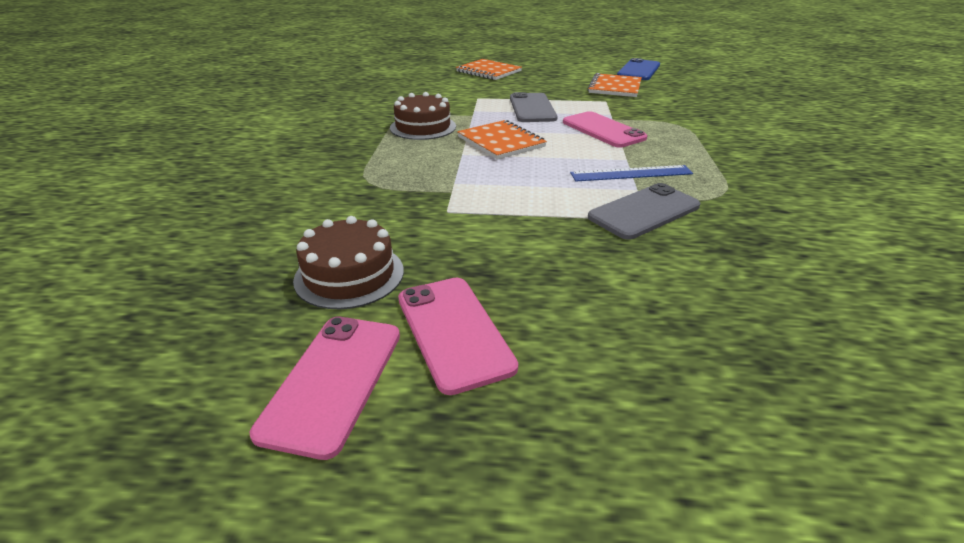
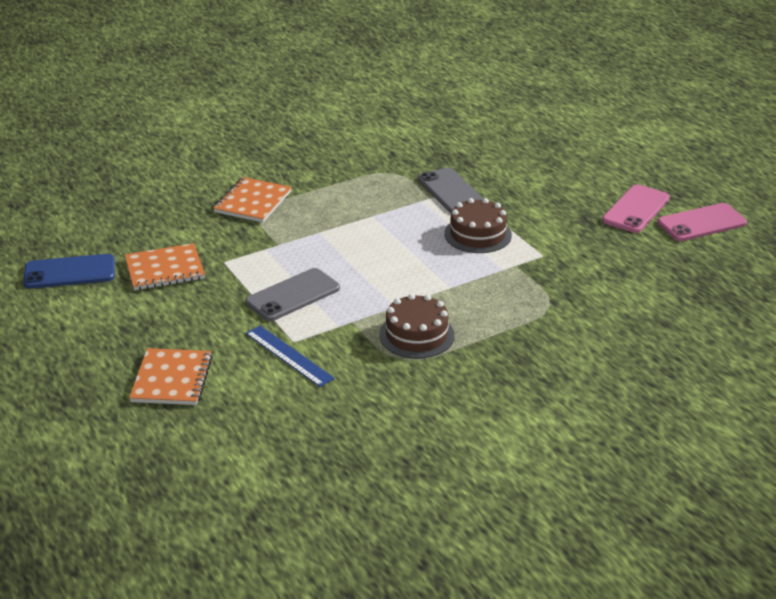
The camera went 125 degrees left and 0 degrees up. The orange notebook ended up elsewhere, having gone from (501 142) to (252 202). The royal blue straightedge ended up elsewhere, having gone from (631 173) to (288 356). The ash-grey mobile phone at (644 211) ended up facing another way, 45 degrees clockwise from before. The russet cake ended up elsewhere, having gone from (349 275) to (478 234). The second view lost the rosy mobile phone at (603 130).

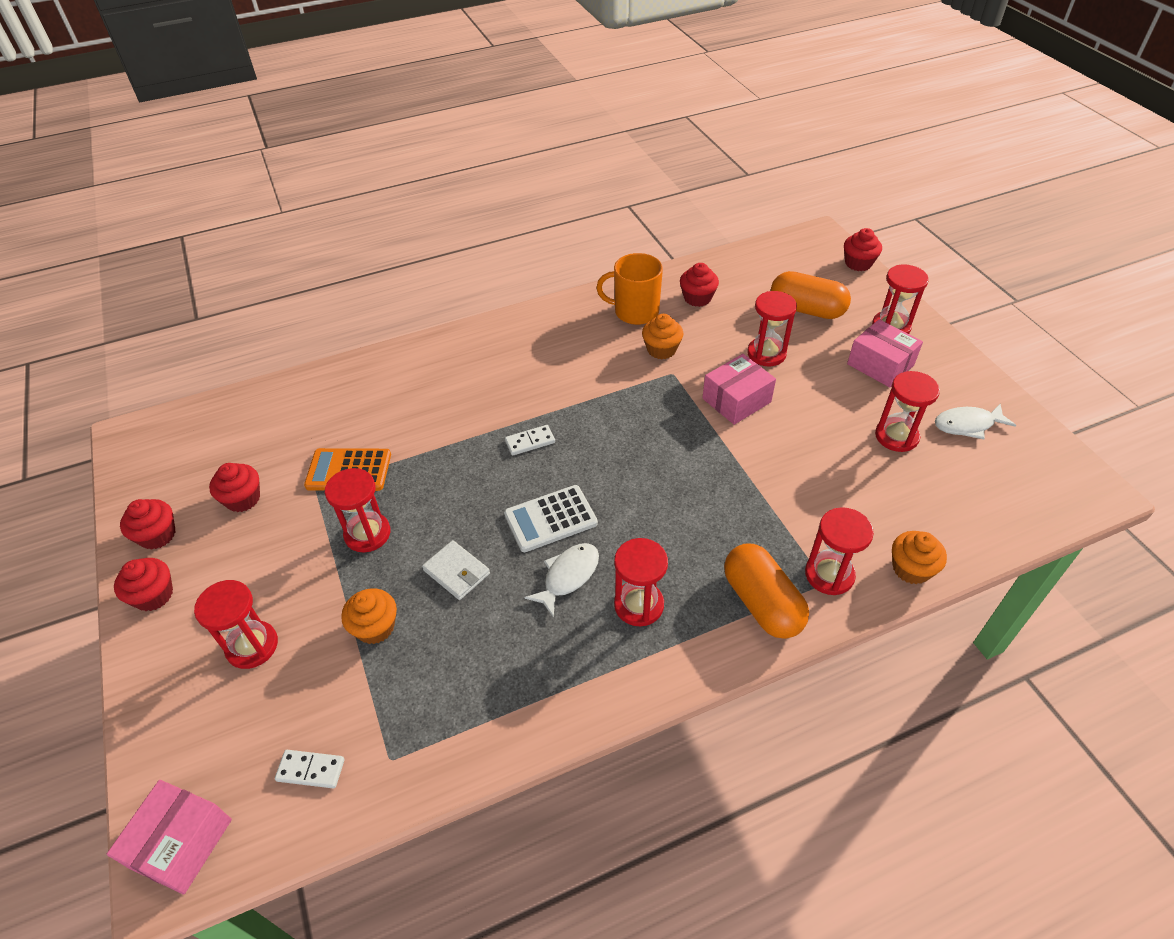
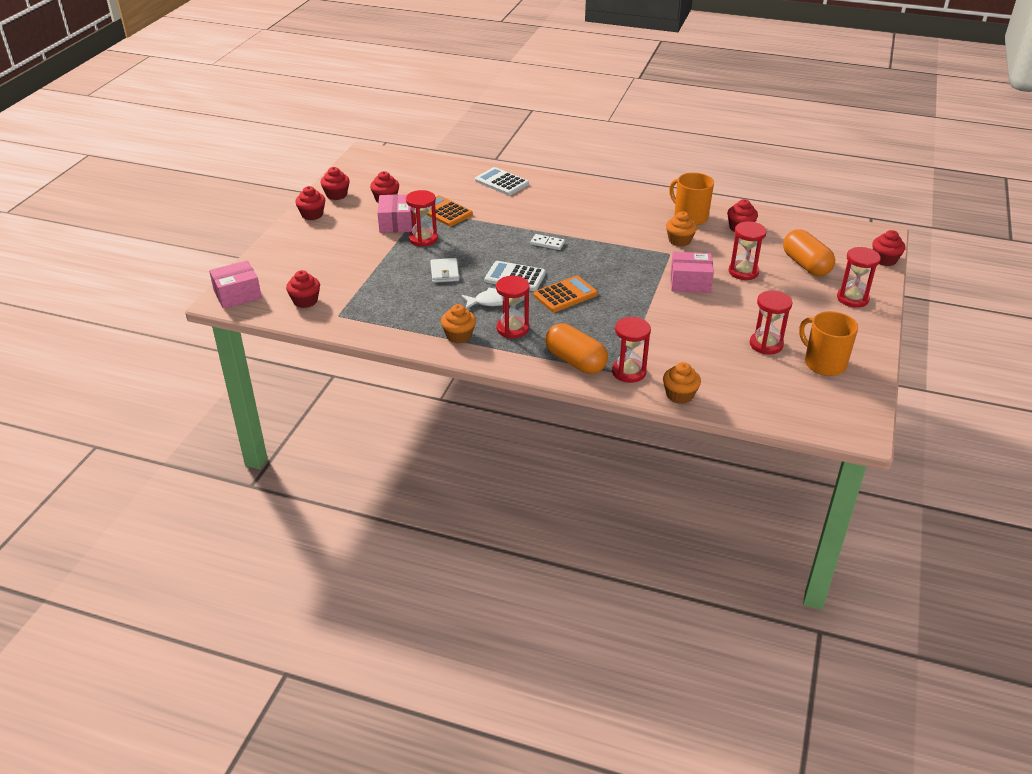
The camera went 40 degrees right and 10 degrees down. Where the snow-white domino piece stood at (311 770), the crimson cupcake came to stand at (305 301). The rosy parcel ended up elsewhere, having gone from (880 364) to (396 223). The orange cupcake ended up elsewhere, having gone from (375 627) to (459 336). The second view gained the snow-white calculator at (501 182). The second view gained the orange calculator at (565 295). The orange capsule at (762 603) ended up facing another way, 60 degrees counterclockwise from before. Where the snow-white fish stood at (967 425), the orange mug came to stand at (824 363). The second view lost the crimson sand timer at (252 646).

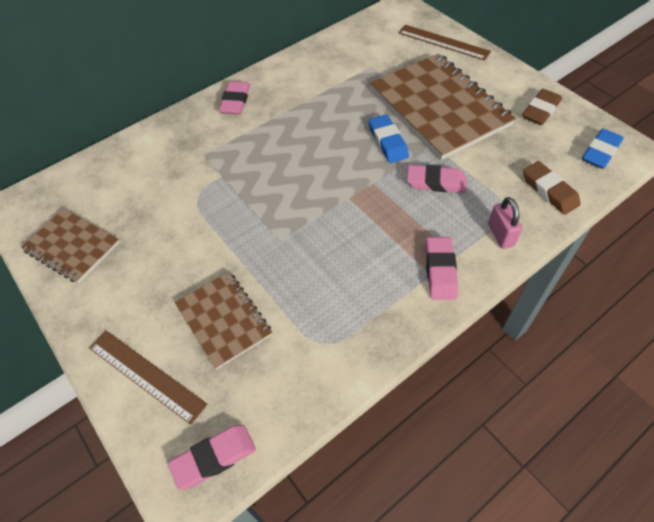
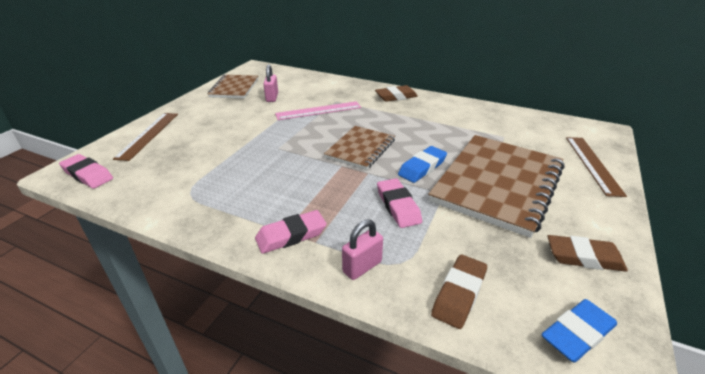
The camera went 60 degrees right and 20 degrees down. The second view gained the rosy small lock at (272 97). The second view gained the rosy straightedge at (318 110). The russet notebook ended up elsewhere, having gone from (224 320) to (360 149). What was the rosy gum eraser at (235 101) turned into the russet gum eraser at (396 97). The royal blue gum eraser at (600 152) ended up facing another way, 45 degrees counterclockwise from before.

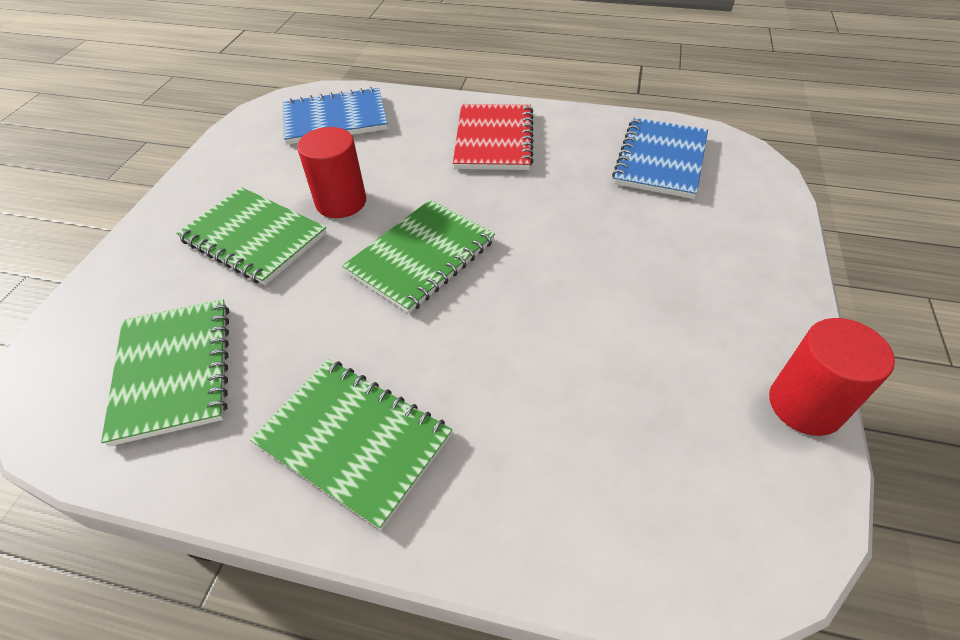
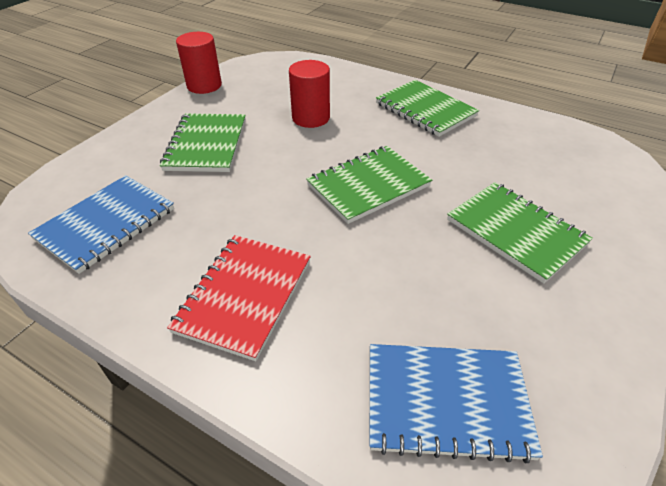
The camera went 165 degrees left and 5 degrees down. The emerald notebook ended up elsewhere, having gone from (174 371) to (206 144). The crimson cylinder ended up elsewhere, having gone from (341 202) to (311 118).

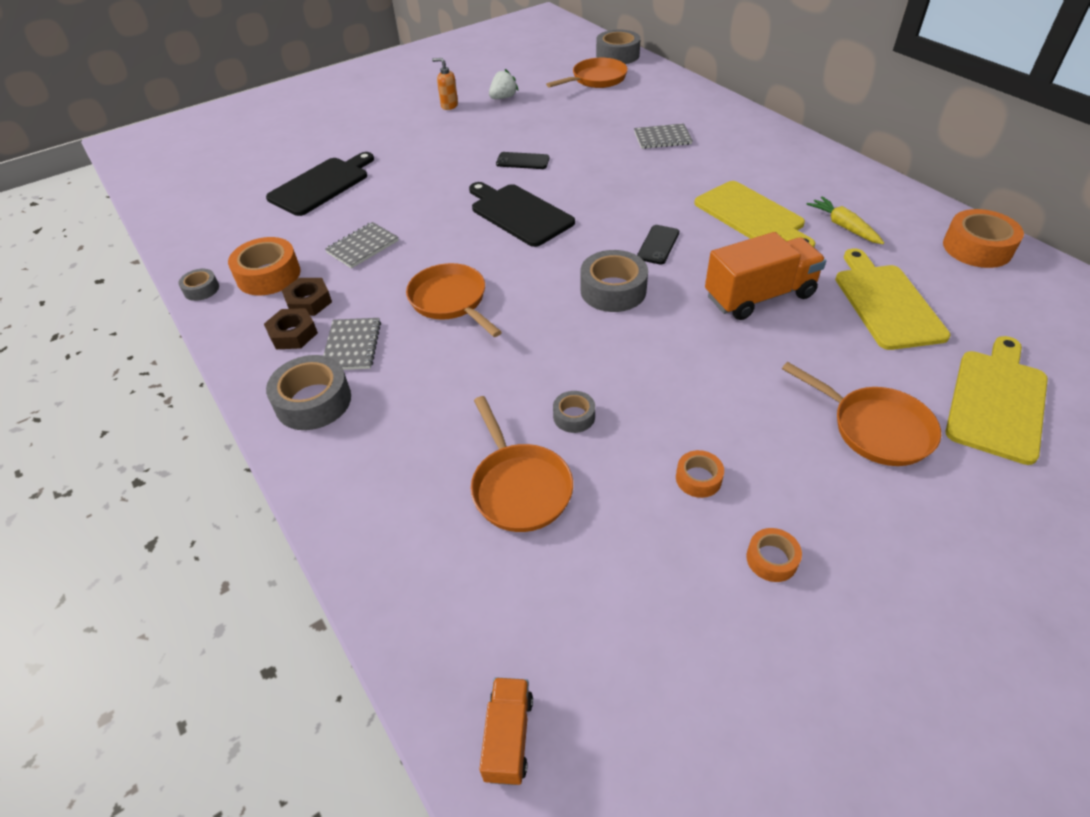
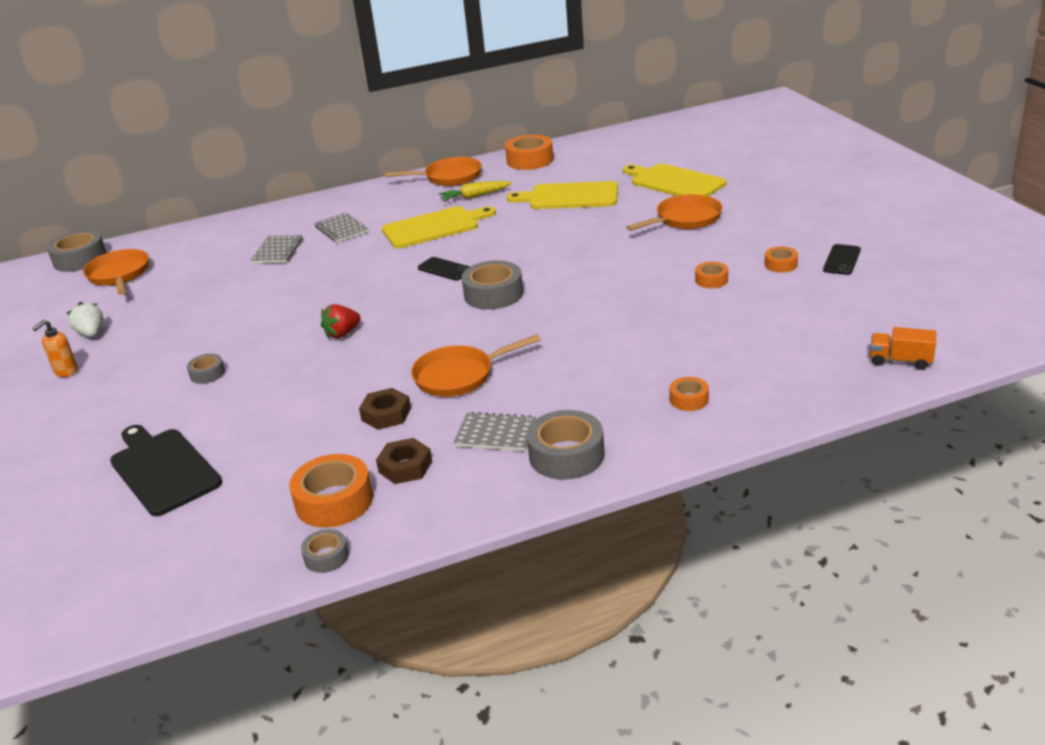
The camera went 75 degrees left and 15 degrees down. The ash-grey tape ended up elsewhere, having gone from (574 416) to (207 374). The ash-grey notebook ended up elsewhere, having gone from (363 247) to (341 229). Where the ebony bread board stood at (519 214), the crimson toy strawberry came to stand at (342 334). The russet hexagon nut ended up elsewhere, having gone from (293 334) to (386 414). The orange frying pan ended up elsewhere, having gone from (519 487) to (449 177). The second view gained the orange tape at (689 399). The ebony mobile phone ended up elsewhere, having gone from (522 161) to (841 260). The second view lost the orange lorry at (759 296).

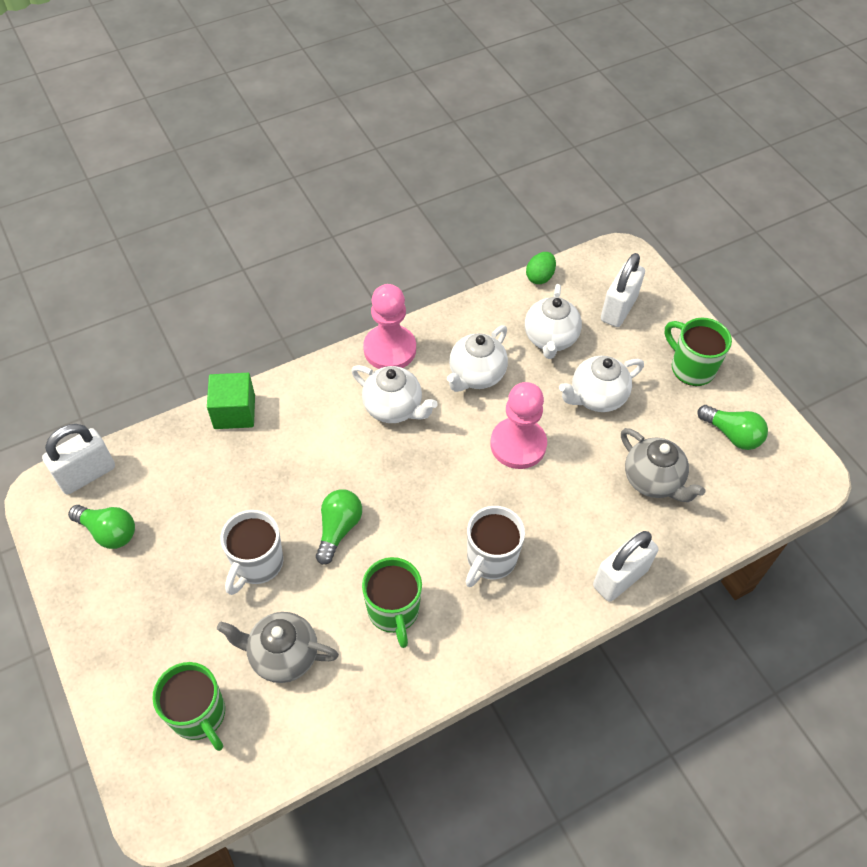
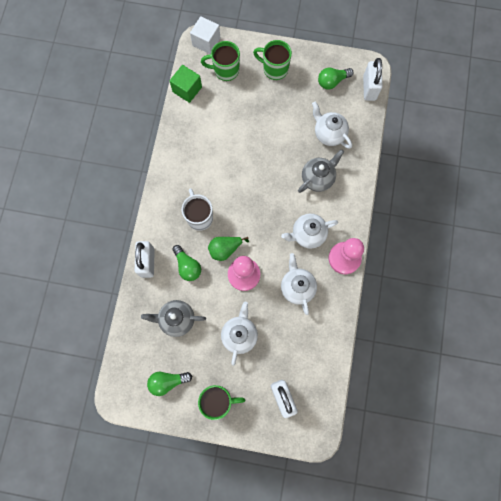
The camera went 130 degrees right and 20 degrees up. The emerald cube ended up elsewhere, having gone from (234 412) to (187 89). The emerald light bulb ended up elsewhere, having gone from (338 529) to (187 266). The second view gained the snow-white cube at (206 42). The second view gained the emerald pear fruit at (225 249). The emerald mug ended up elsewhere, having gone from (393 611) to (274 69). The ash-grey teapot ended up elsewhere, having gone from (282 656) to (318 178). The snow-white teapot ended up elsewhere, having gone from (550 339) to (329 134). The second view lost the snow-white mug at (257 564). The second view lost the emerald egg at (539 277).

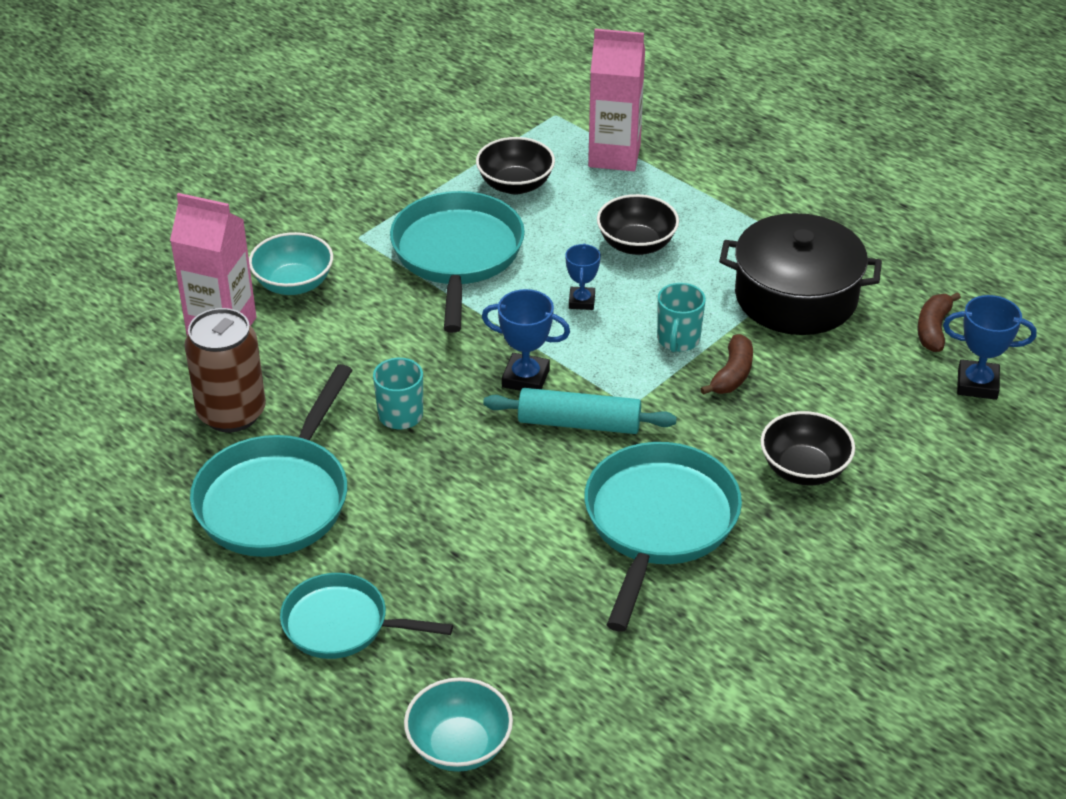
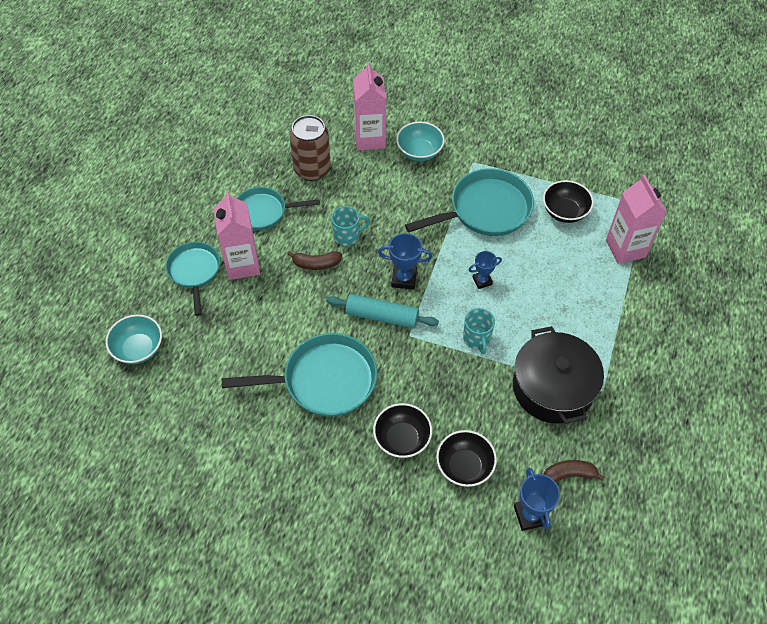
The camera went 65 degrees right and 15 degrees up. The second view gained the rosy milk carton at (242 265). The size of the turquoise frying pan at (277 498) changed by a factor of 0.63. The russet banana ended up elsewhere, having gone from (732 374) to (316 264). The turquoise pastry roller at (579 423) ended up facing another way, 60 degrees counterclockwise from before. The royal blue award cup at (525 378) ended up facing another way, 75 degrees counterclockwise from before. The ebony bowl ended up elsewhere, having gone from (636 244) to (464 466). The turquoise mug at (678 340) ended up facing another way, 90 degrees counterclockwise from before.

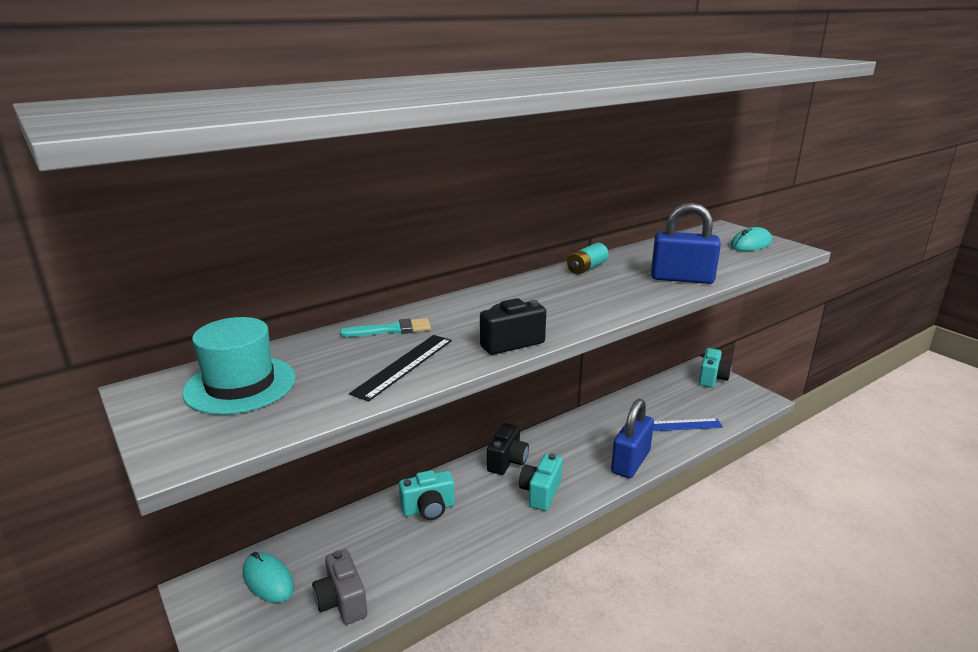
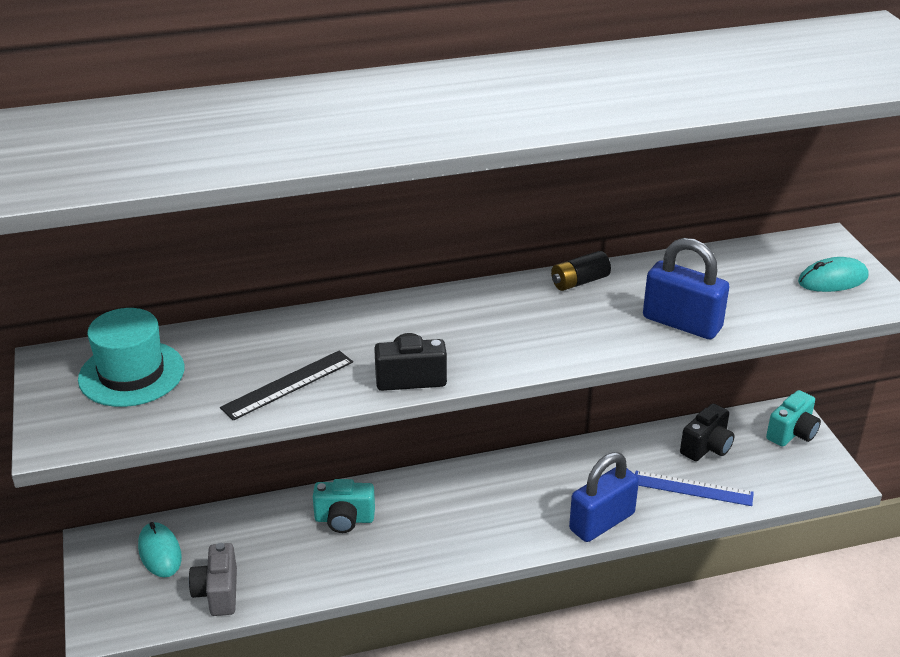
The camera went 20 degrees right and 10 degrees up. What was the turquoise power cell at (587 268) turned into the ebony power cell at (579 282). The ebony photo camera ended up elsewhere, having gone from (507 461) to (706 447). The second view lost the turquoise paintbrush at (391 330). The second view lost the turquoise photo camera at (540 493).

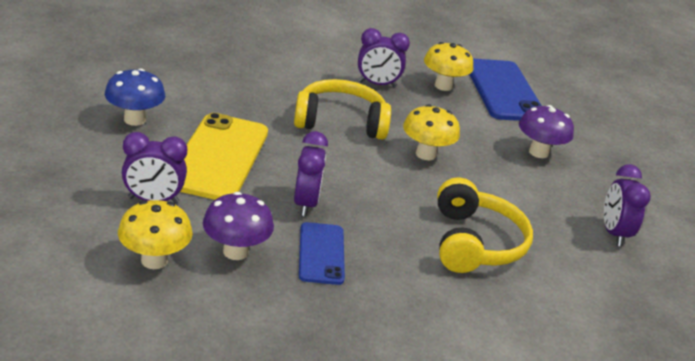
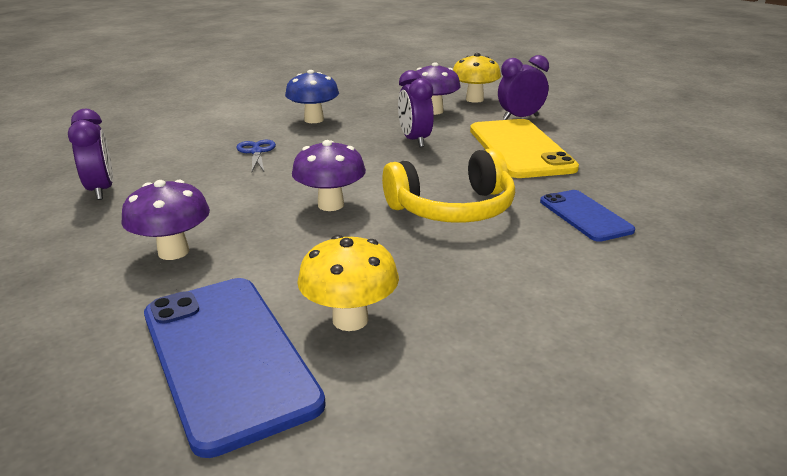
The camera went 165 degrees right and 5 degrees down. Where the golden headset stood at (475 243), the royal blue pair of scissors came to stand at (256 152). The royal blue mushroom ended up elsewhere, having gone from (134 120) to (314 120). What was the golden mushroom at (425 154) turned into the violet mushroom at (331 205). The royal blue mobile phone ended up elsewhere, having gone from (321 253) to (584 216). The second view lost the violet clock at (377 84).

